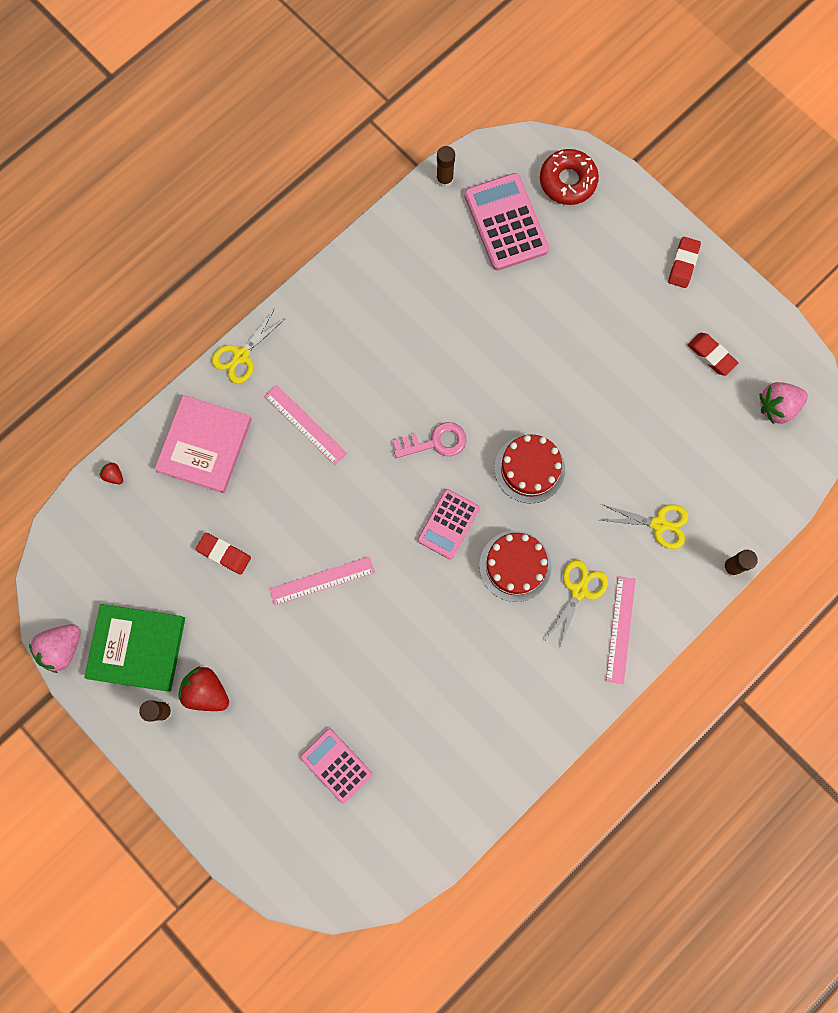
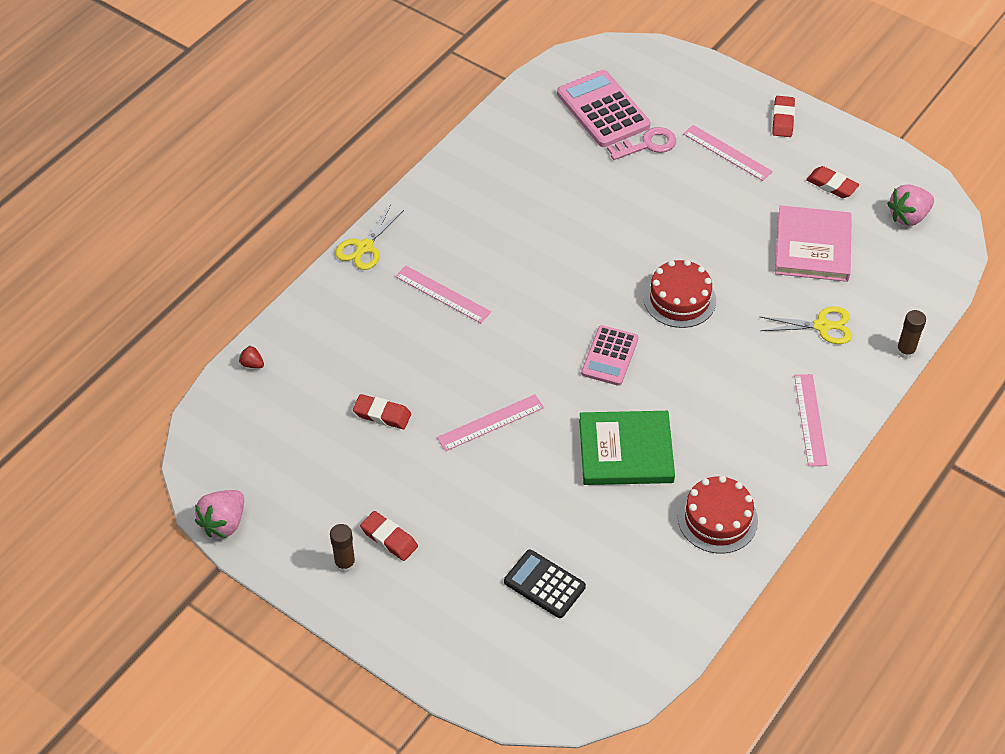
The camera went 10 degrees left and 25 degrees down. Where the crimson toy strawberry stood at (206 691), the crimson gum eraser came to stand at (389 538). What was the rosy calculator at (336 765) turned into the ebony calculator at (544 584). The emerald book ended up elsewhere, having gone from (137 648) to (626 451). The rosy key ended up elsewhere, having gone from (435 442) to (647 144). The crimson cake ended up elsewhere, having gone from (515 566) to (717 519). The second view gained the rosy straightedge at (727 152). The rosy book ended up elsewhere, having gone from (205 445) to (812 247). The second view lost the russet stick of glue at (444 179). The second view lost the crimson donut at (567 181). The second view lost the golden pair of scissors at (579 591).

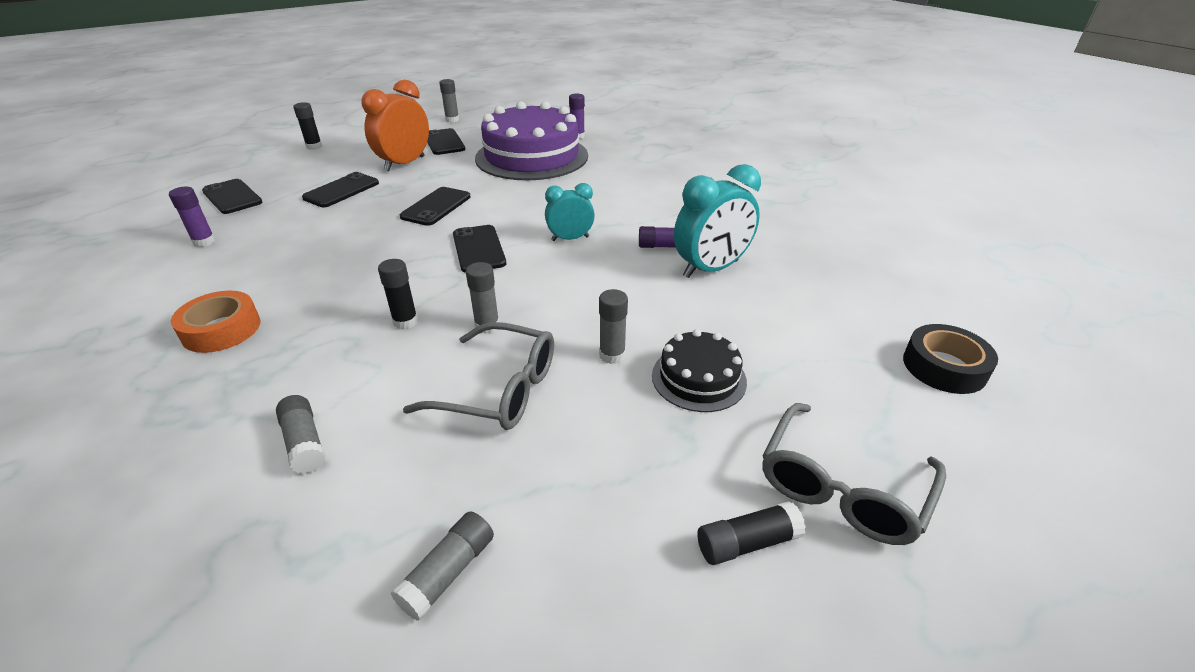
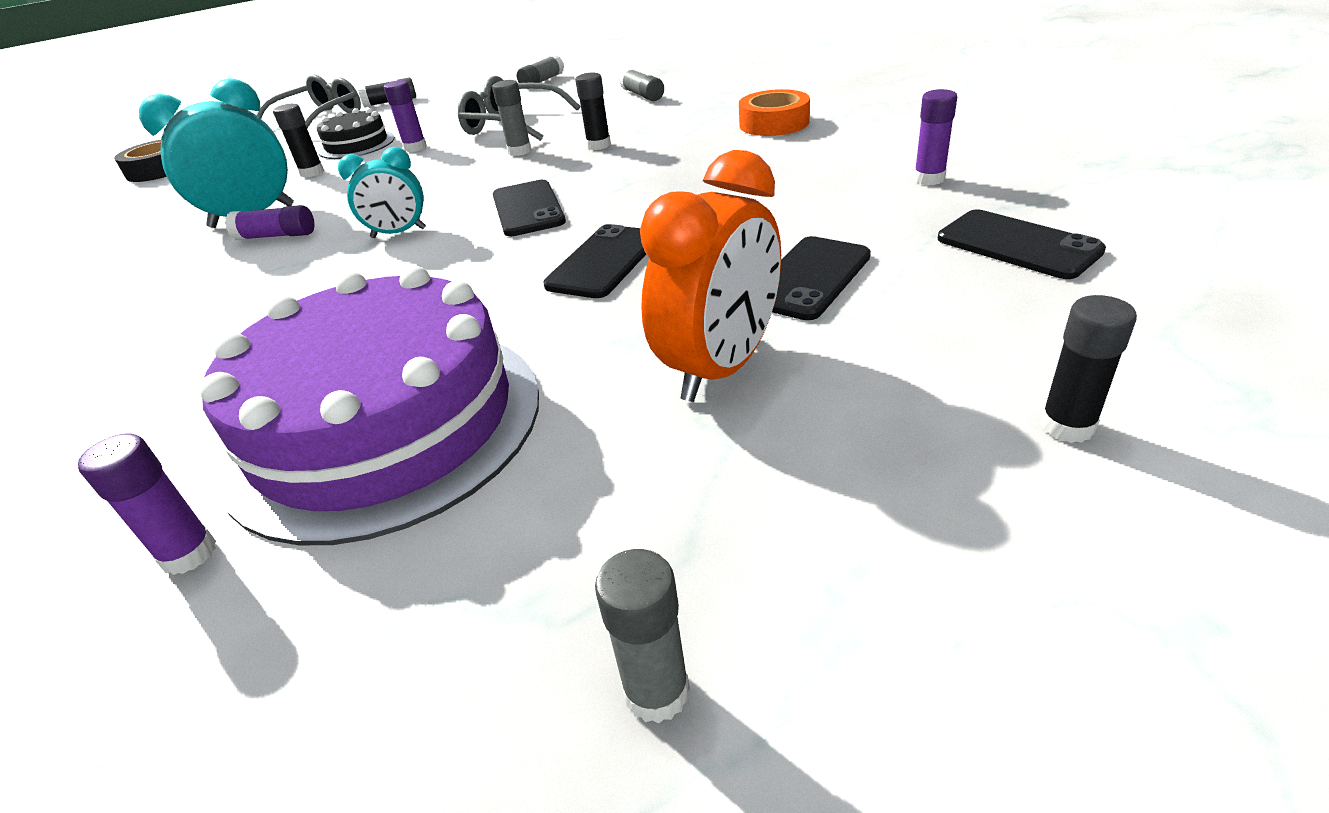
The camera went 175 degrees left and 0 degrees up. The second view gained the ebony stick of glue at (312 173). What was the ash-grey stick of glue at (612 355) turned into the violet stick of glue at (415 148). The second view lost the ebony mobile phone at (444 142).

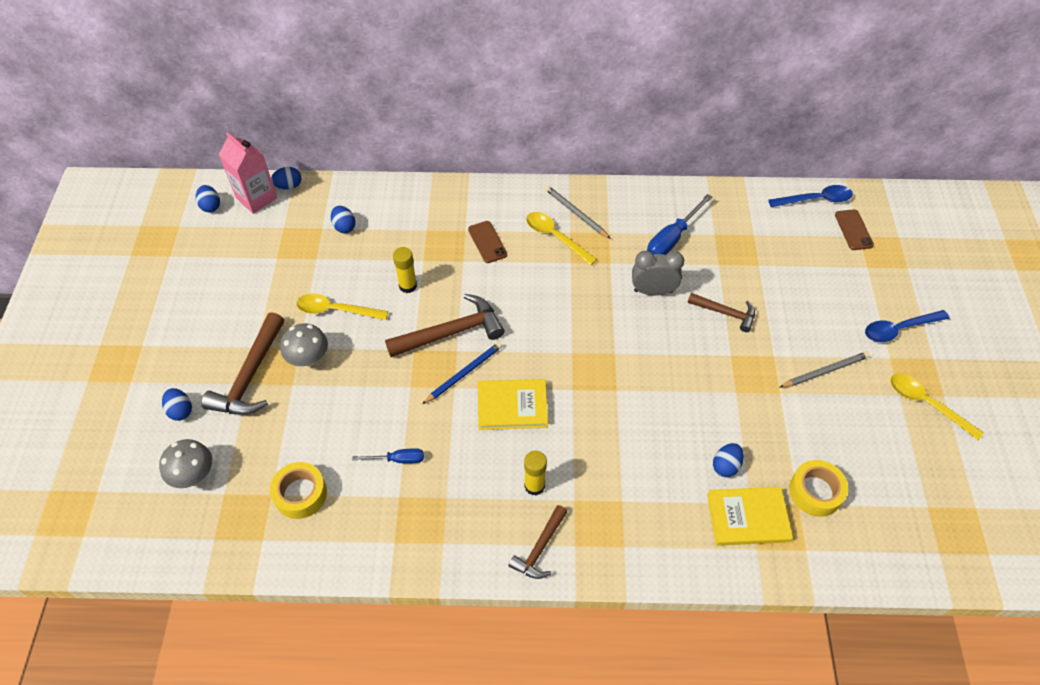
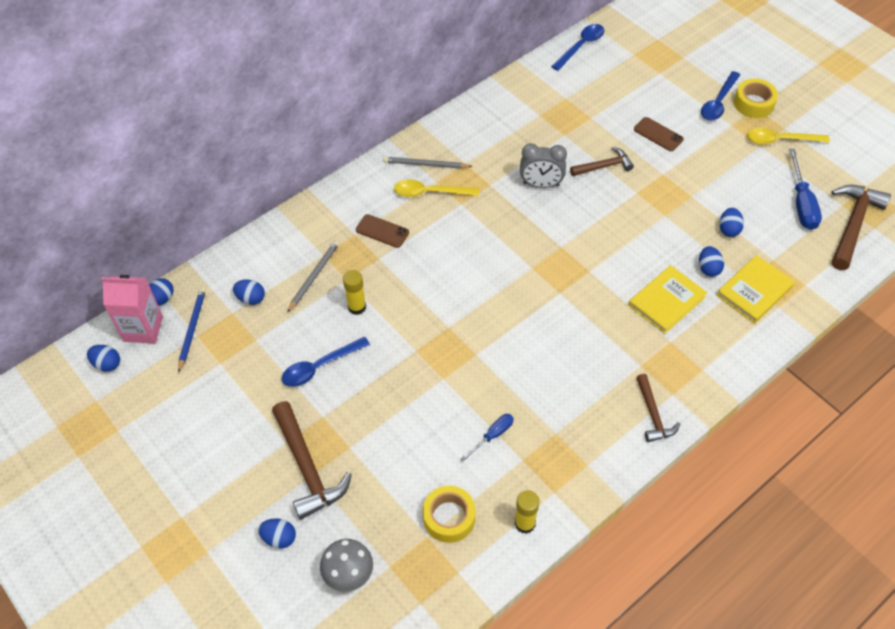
The camera went 40 degrees left and 0 degrees up. The royal blue lead pencil ended up elsewhere, having gone from (464 373) to (192 329). What was the golden tablespoon at (336 310) turned into the royal blue tablespoon at (320 366). The ash-grey lead pencil ended up elsewhere, having gone from (824 371) to (314 276). The golden stick of glue ended up elsewhere, having gone from (534 486) to (525 523). The ash-grey clock at (653 291) ended up facing another way, 135 degrees counterclockwise from before. The golden book ended up elsewhere, having gone from (512 406) to (666 301). The russet mobile phone ended up elsewhere, having gone from (853 230) to (658 134). The second view gained the royal blue egg at (729 229). The golden tape ended up elsewhere, having gone from (815 492) to (753 103). The royal blue screwdriver ended up elsewhere, having gone from (672 239) to (801 203). The russet claw hammer ended up elsewhere, having gone from (451 332) to (853 224). The second view lost the ash-grey mushroom at (308 358).

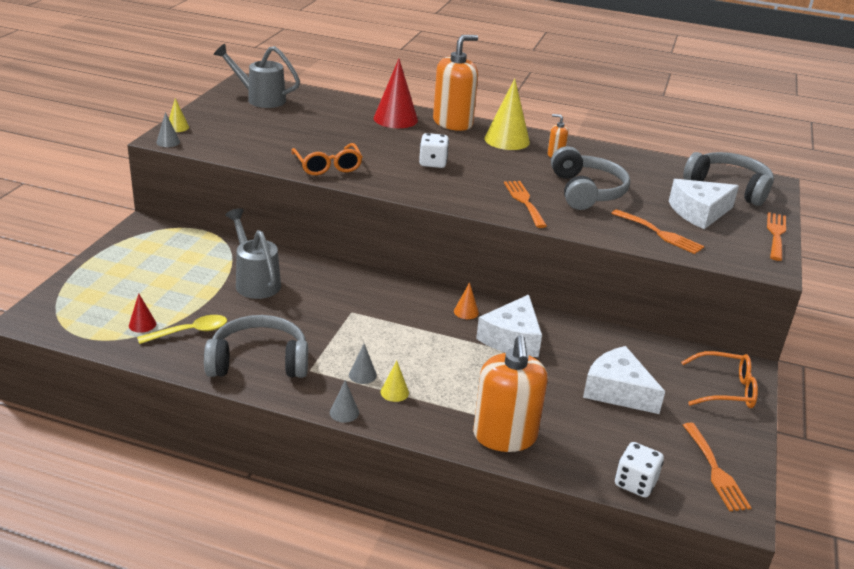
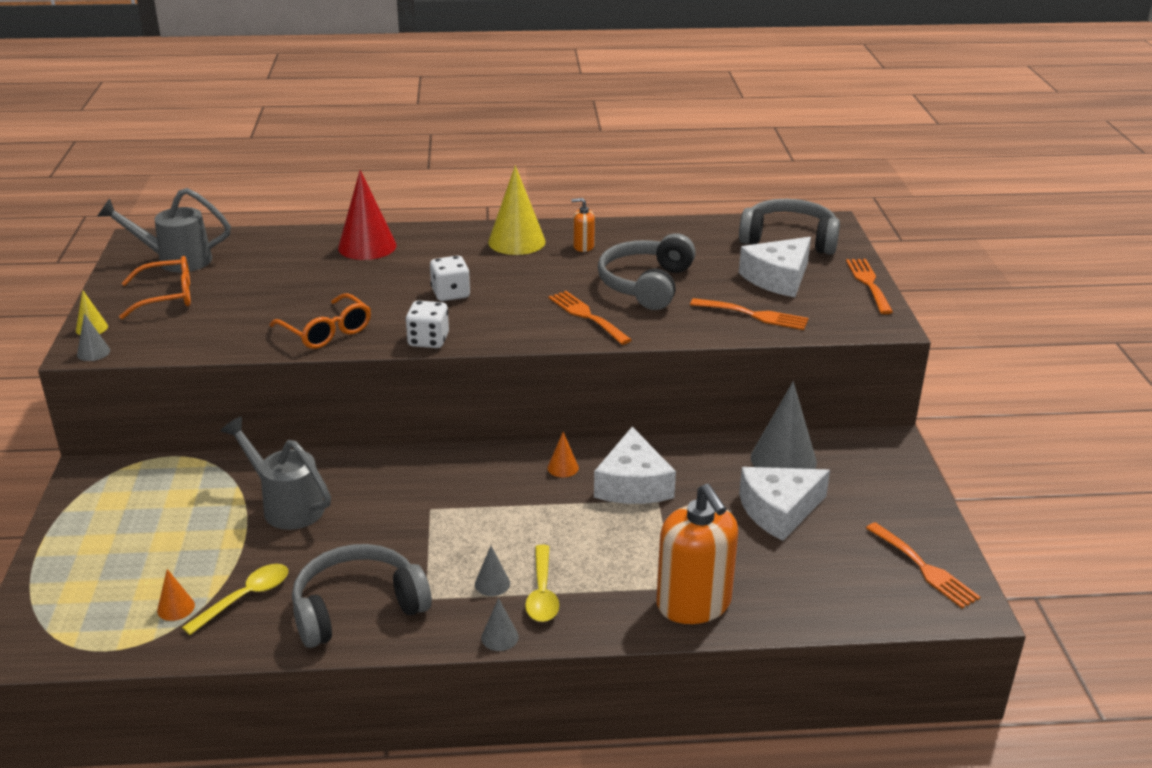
The camera went 20 degrees left and 0 degrees up. The orange eyeglasses ended up elsewhere, having gone from (725 389) to (167 297). What was the crimson cone shape at (142 324) turned into the orange cone shape at (176 608). The snow-white game die ended up elsewhere, having gone from (635 483) to (428 340). Where the golden cone shape stood at (394 392), the golden tablespoon came to stand at (542 593). The ash-grey headset at (586 191) ended up facing another way, 135 degrees counterclockwise from before. The snow-white cheese wedge at (617 391) ended up facing another way, 45 degrees counterclockwise from before. The second view gained the ash-grey cone shape at (783 459). The second view lost the orange soap dispenser at (453 123).

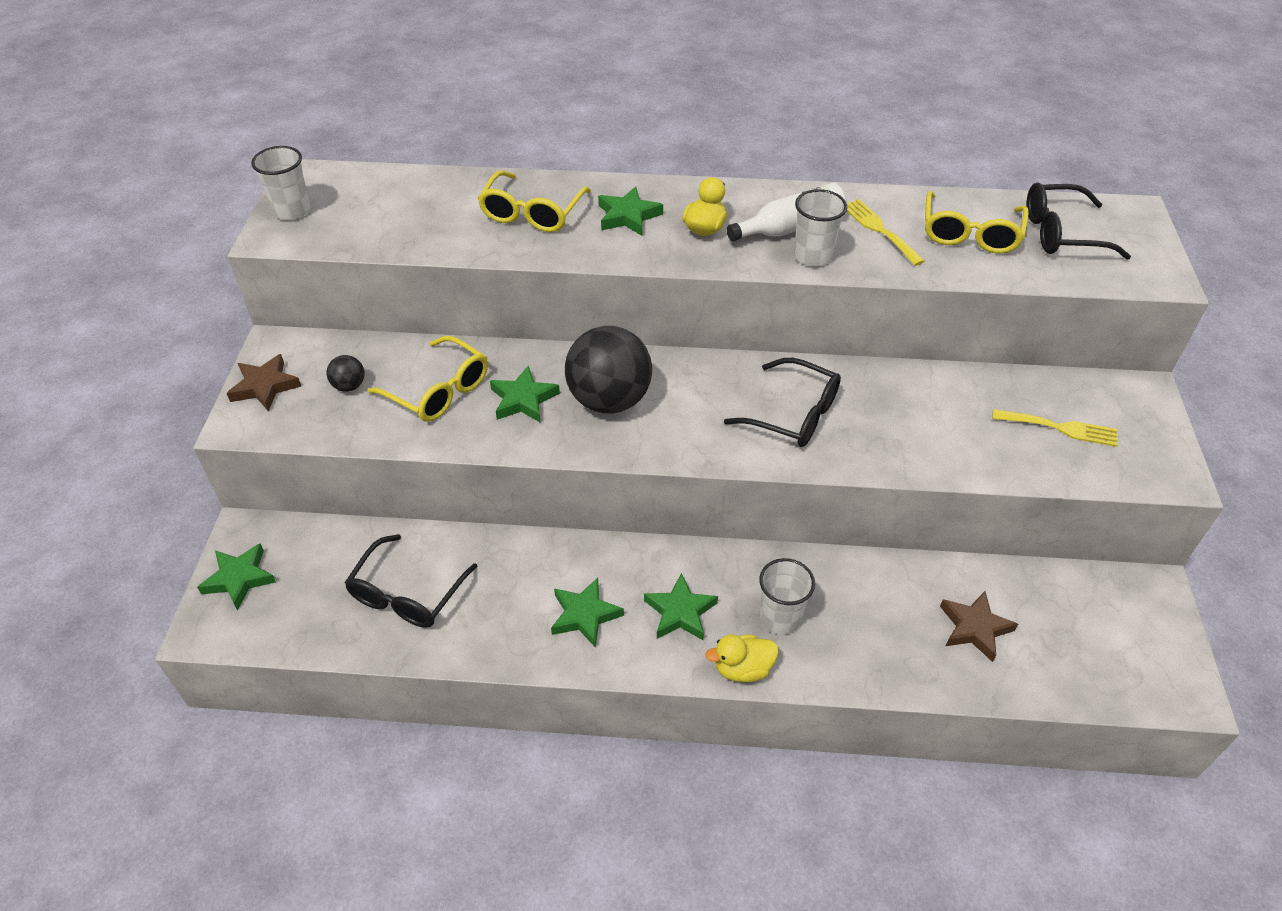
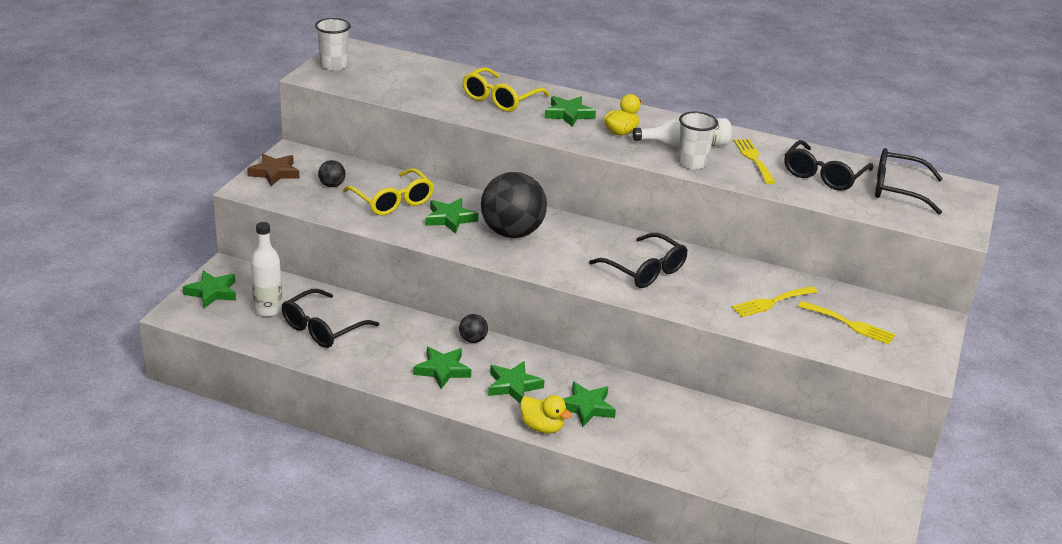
The camera went 15 degrees right and 15 degrees down. The second view gained the snow-white flask at (268 310). The second view gained the ebony ball at (473 340). The golden toy duck at (742 669) ended up facing another way, 150 degrees counterclockwise from before. Where the snow-white beaker stood at (780 618), the emerald five-pointed star came to stand at (586 407). The second view gained the golden table fork at (771 302). What was the golden eyeglasses at (970 234) turned into the ebony eyeglasses at (823 175). The second view lost the russet five-pointed star at (974 628).

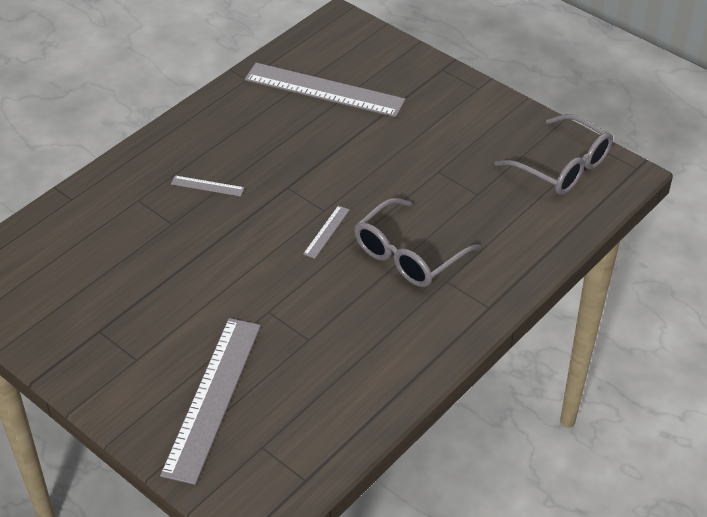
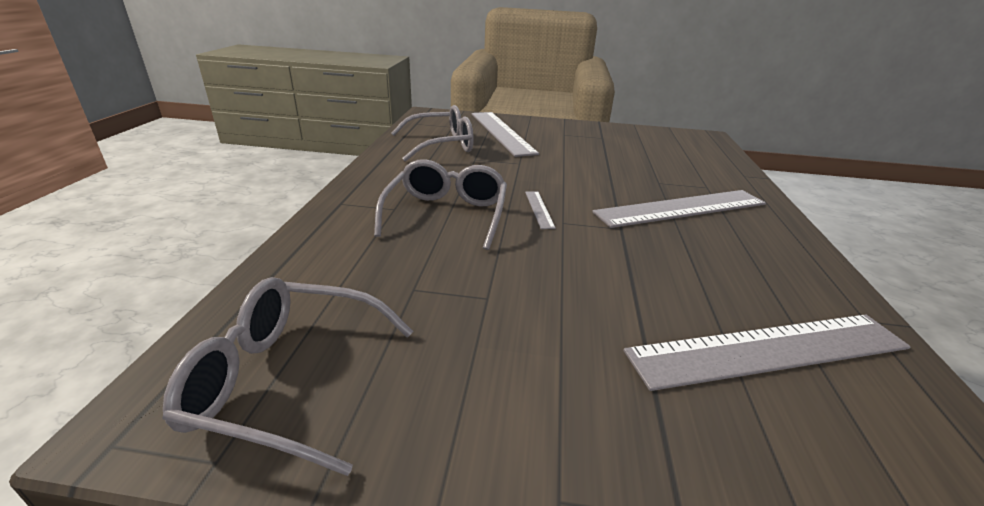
The camera went 145 degrees right and 15 degrees down. The second view gained the ash-grey eyeglasses at (441 145). The size of the ash-grey straightedge at (207 186) changed by a factor of 2.39.

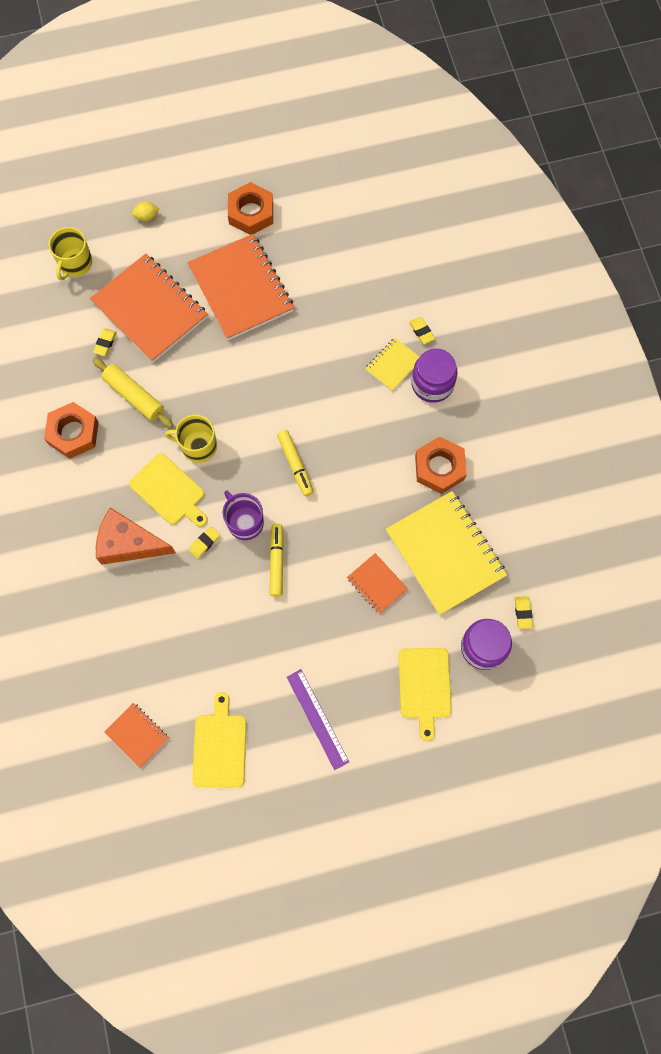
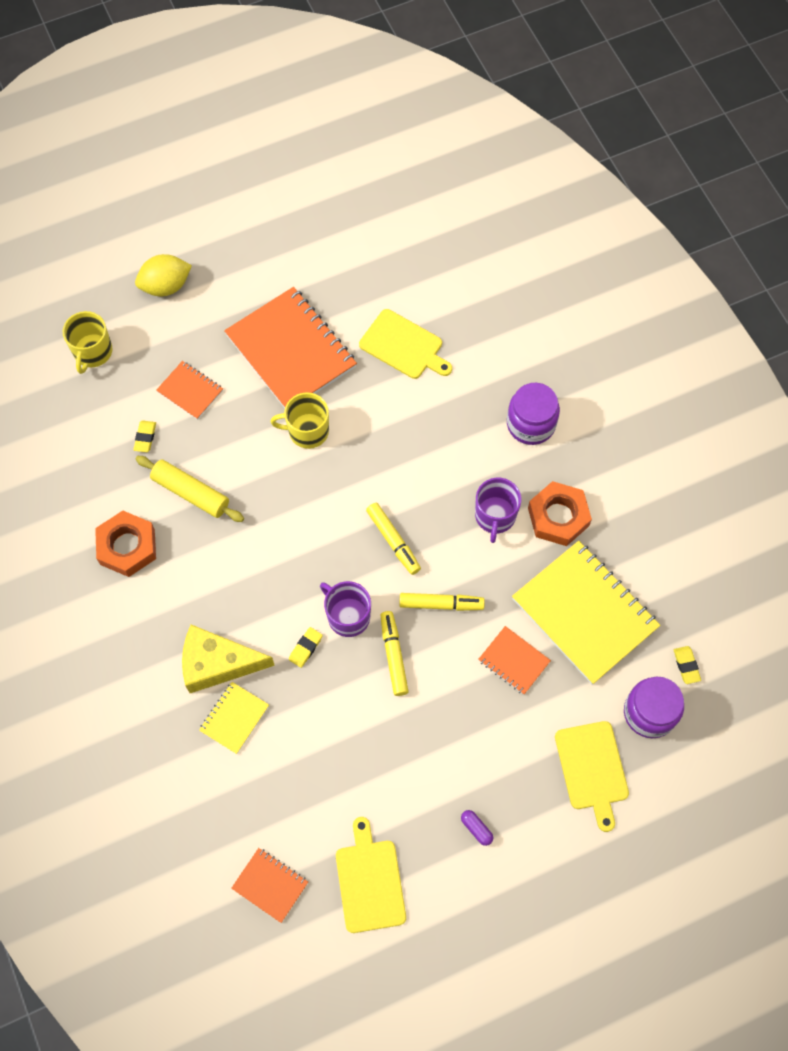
The camera went 10 degrees left and 5 degrees down. The size of the golden toy lemon at (147 217) changed by a factor of 1.83. The size of the orange notebook at (150 310) changed by a factor of 0.48. What was the orange cheese wedge at (129 543) turned into the golden cheese wedge at (217 663). The golden notebook ended up elsewhere, having gone from (393 365) to (234 718). The golden mug ended up elsewhere, having gone from (198 446) to (307 431). The golden bread board ended up elsewhere, having gone from (169 491) to (404 346). The second view gained the golden marker at (440 604). Where the violet straightedge stood at (317 719), the violet capsule came to stand at (476 828). The second view gained the violet mug at (495 516). The second view lost the orange hexagon nut at (251 213). The second view lost the golden gum eraser at (421 331).

